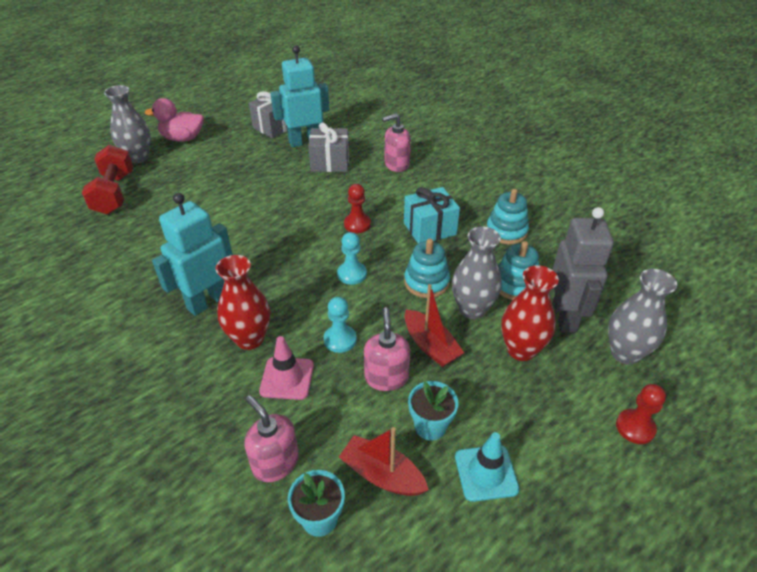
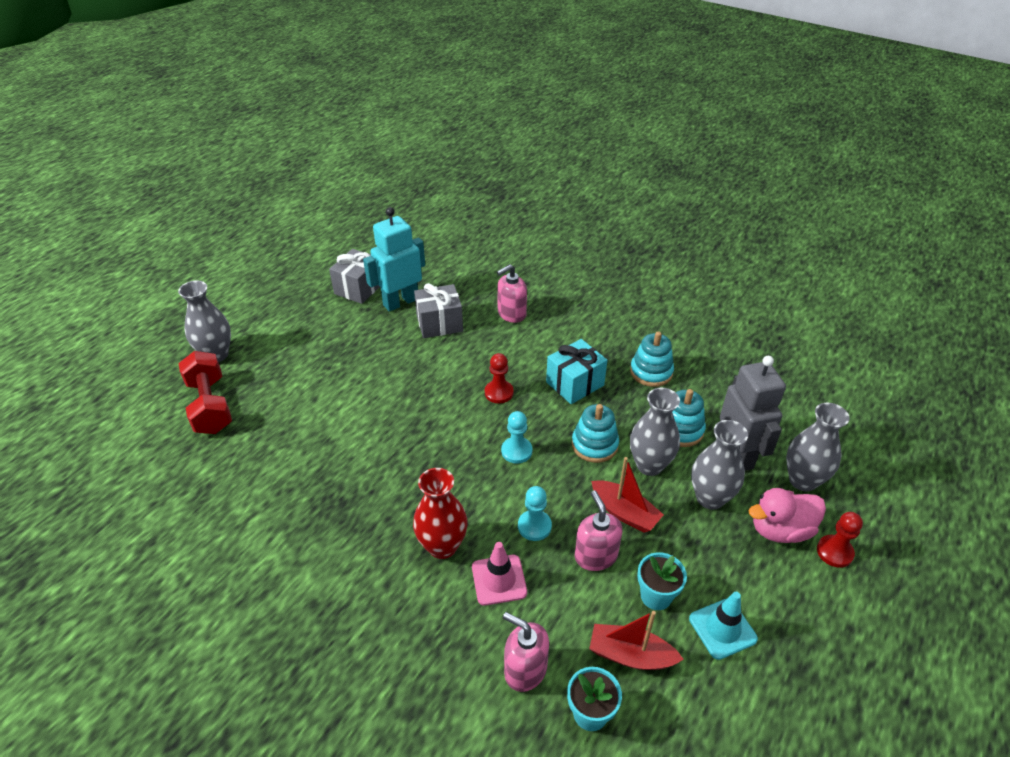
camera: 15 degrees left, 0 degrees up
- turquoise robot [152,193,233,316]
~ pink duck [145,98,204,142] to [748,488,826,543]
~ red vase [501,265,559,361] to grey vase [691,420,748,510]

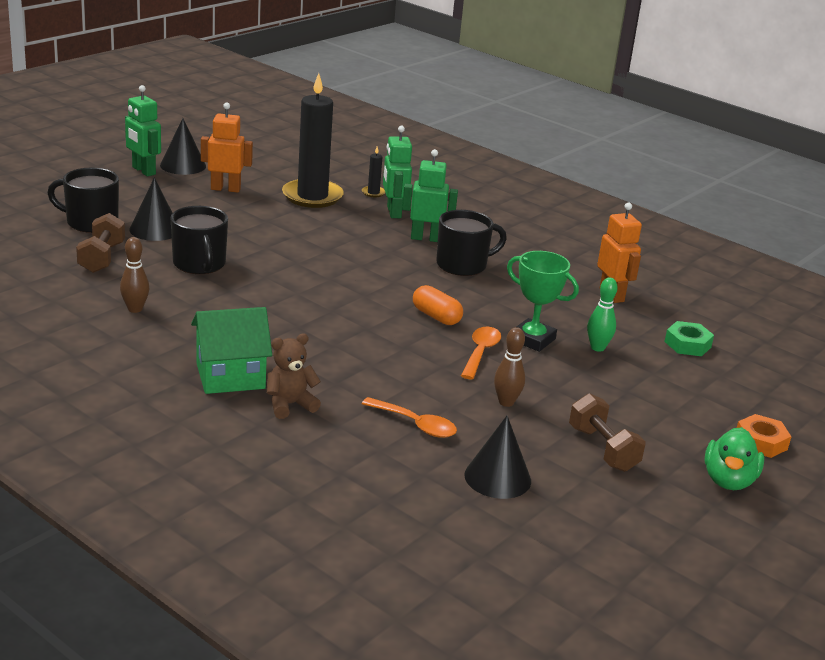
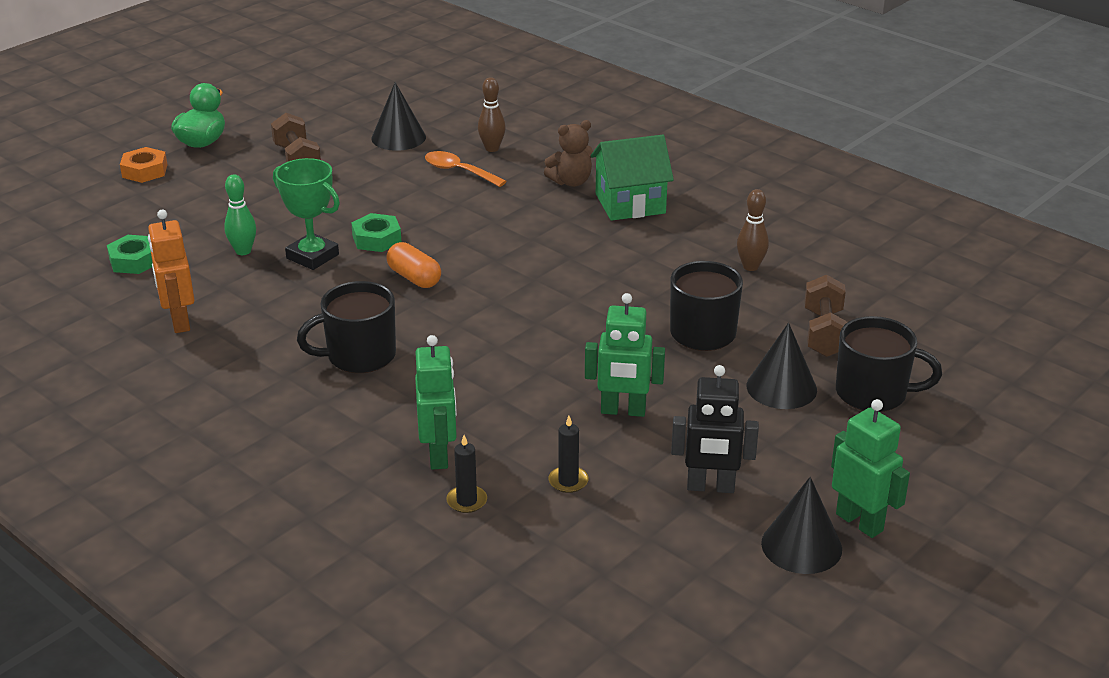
camera: 175 degrees left, 5 degrees up
~ green robot [402,149,458,242] to [585,293,665,417]
~ brown bowling pin [494,327,525,407] to [478,77,506,152]
~ orange spoon [461,327,501,379] to green nut [351,213,401,252]
~ orange robot [201,103,253,193] to black robot [671,365,759,493]
~ black candle [282,73,344,208] = [549,416,589,493] x0.40

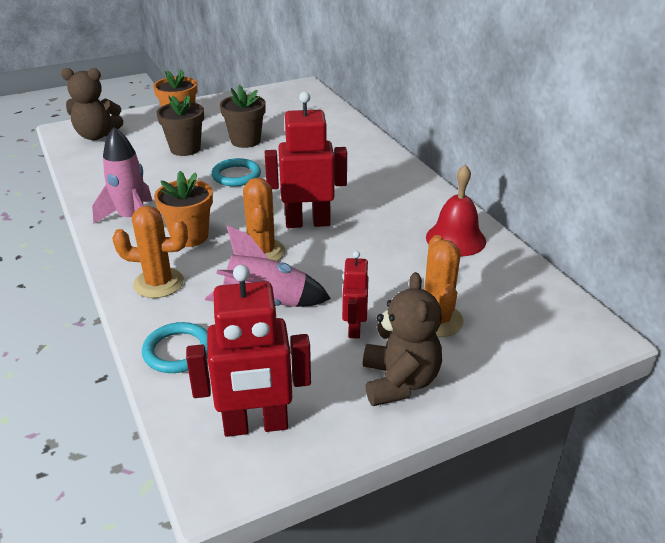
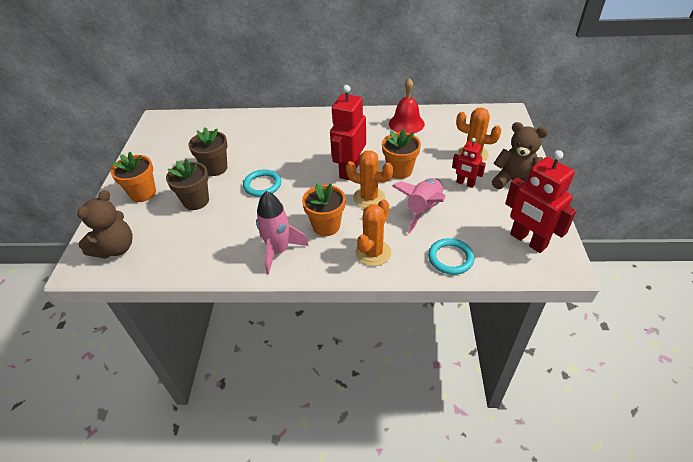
camera: 60 degrees left, 10 degrees up
+ orange flower pot [382,128,421,179]
~ red robot [186,265,311,437] = [505,150,577,253] 120 degrees clockwise

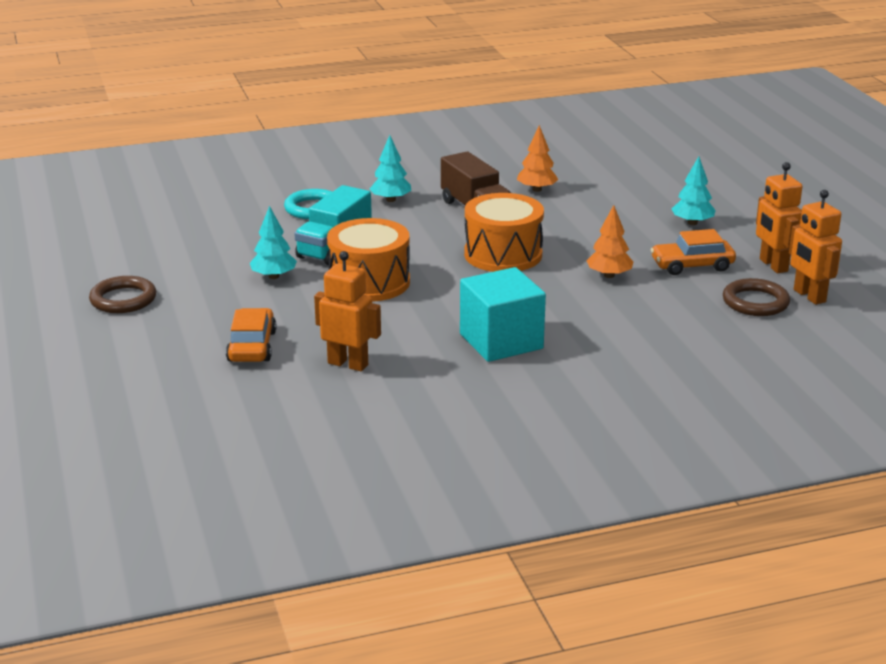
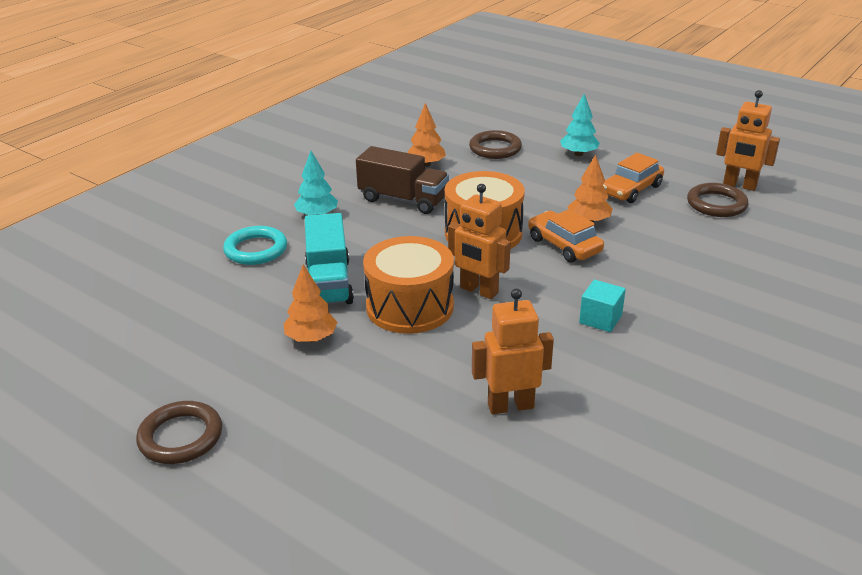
camera: 35 degrees left, 5 degrees up
+ brown ring [469,130,522,159]
~ orange car [226,308,276,362] to [528,209,604,262]
~ orange robot [756,162,802,273] to [448,184,511,299]
~ turquoise tree [250,206,297,279] to orange tree [284,265,337,342]
~ turquoise cube [460,267,546,362] = [579,280,626,332] x0.52

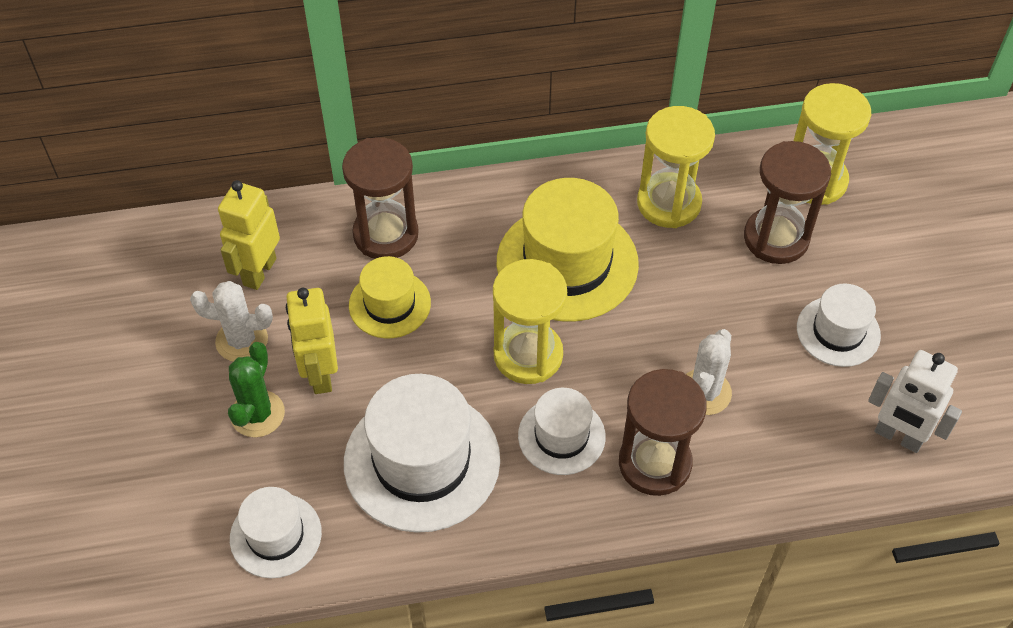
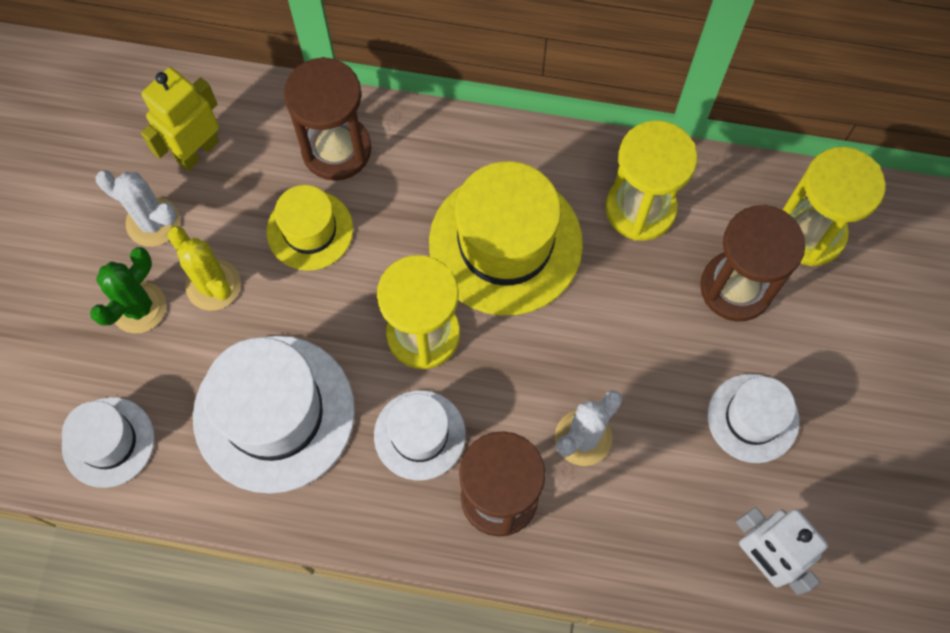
camera: 20 degrees right, 15 degrees up
~ yellow robot [286,288,338,394] to yellow cactus [167,226,241,311]

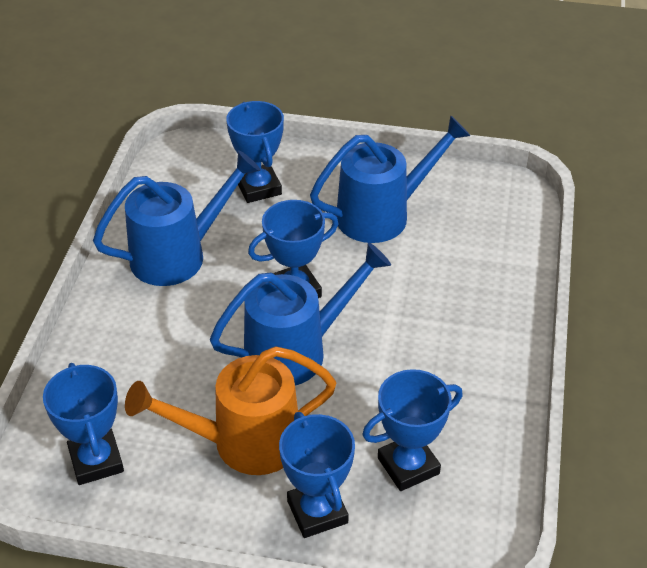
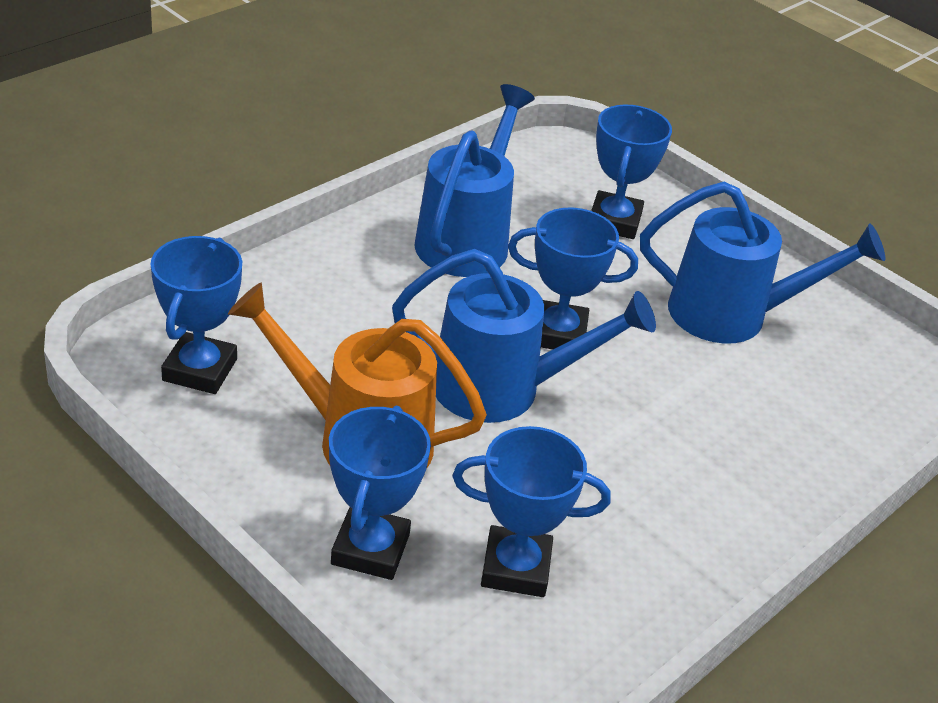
camera: 30 degrees right, 5 degrees down
~ blue watering can [93,150,261,286] = [415,84,535,277] 75 degrees counterclockwise

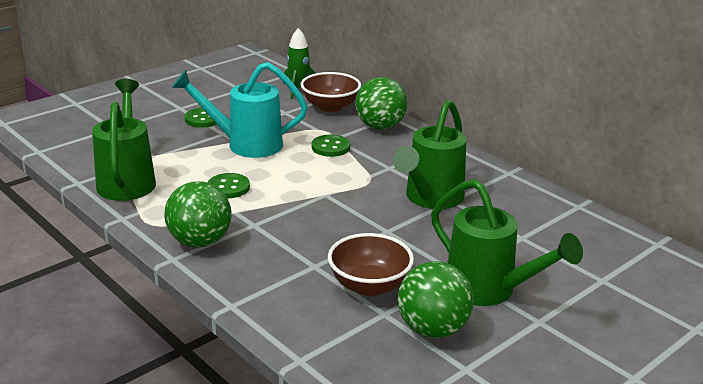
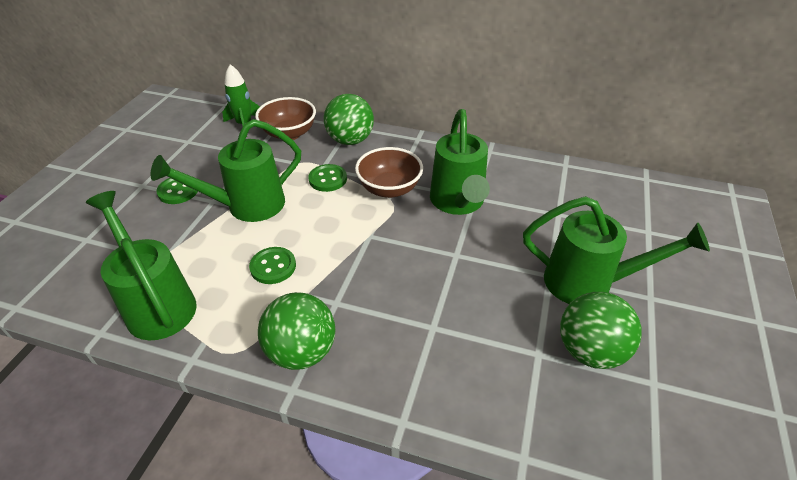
camera: 30 degrees left, 15 degrees up
~ brown bowl [328,233,414,296] to [355,147,423,198]
~ turquoise watering can [172,62,308,158] to green watering can [151,119,301,222]

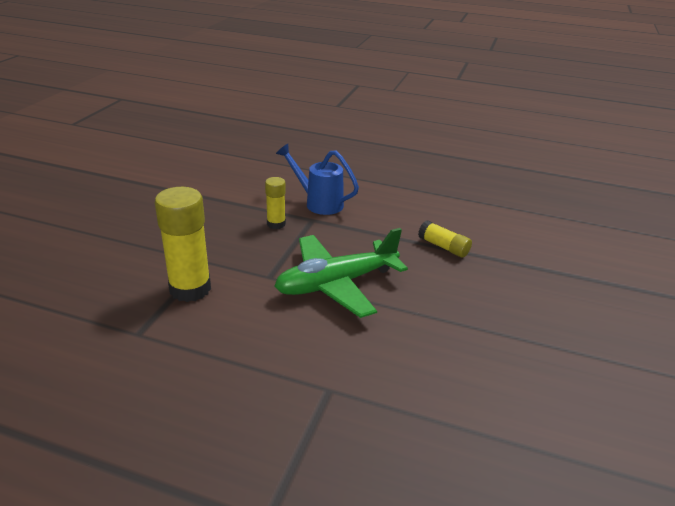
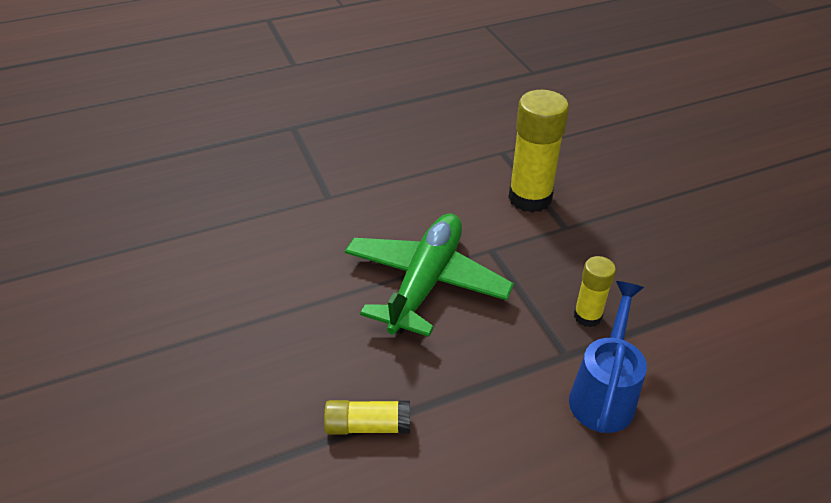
camera: 140 degrees right, 10 degrees up
~ blue watering can [276,144,359,215] = [569,281,647,433] 60 degrees counterclockwise

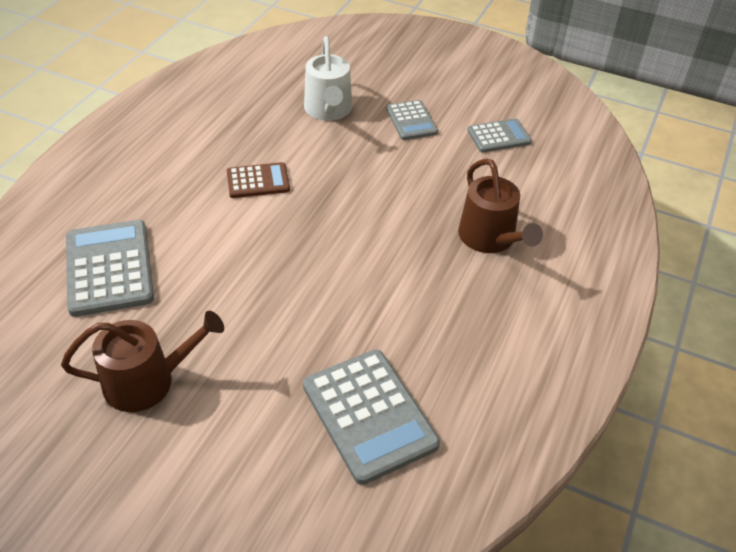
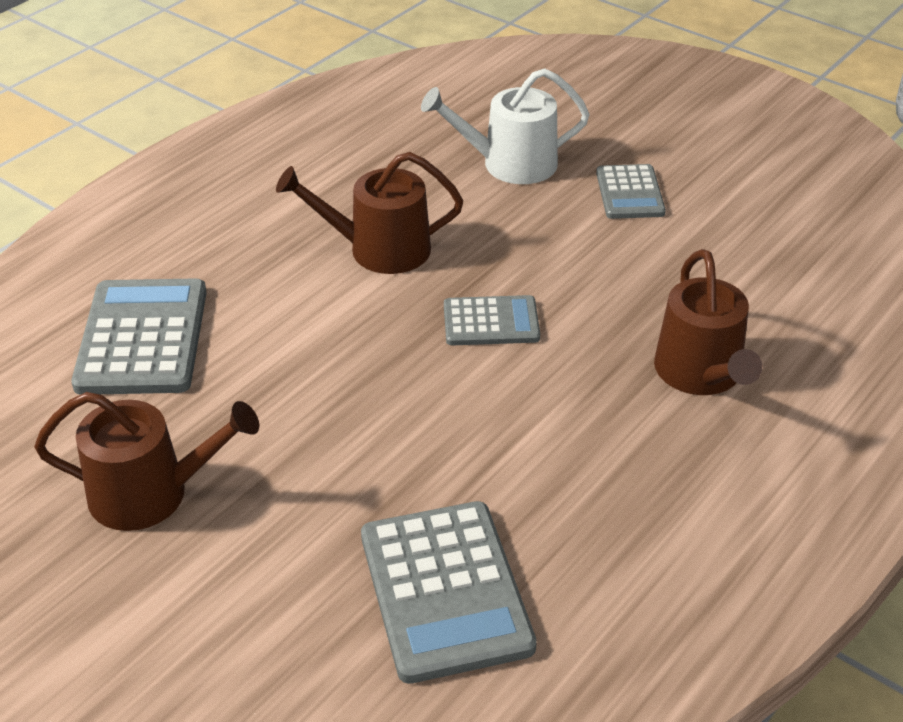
camera: 15 degrees right, 5 degrees down
~ grey calculator [467,118,532,153] to [444,295,540,345]
~ brown calculator [227,162,290,198] to brown watering can [276,152,463,274]
~ white watering can [304,37,352,121] = [421,68,590,184] 75 degrees clockwise

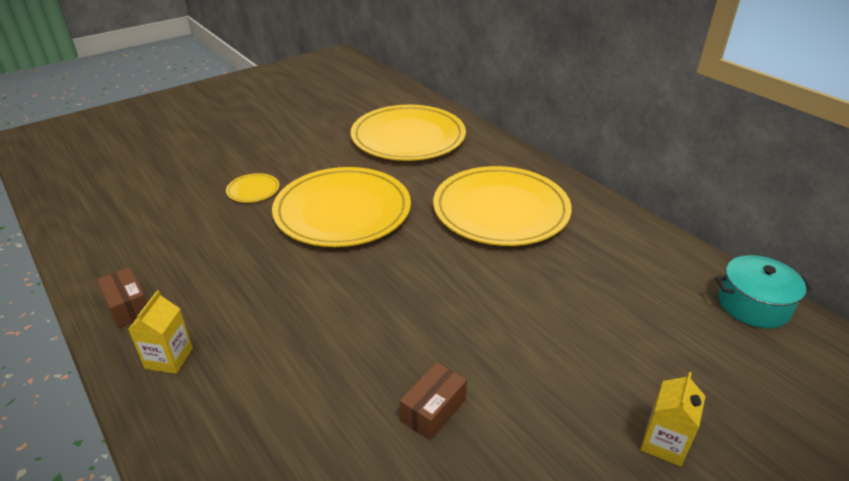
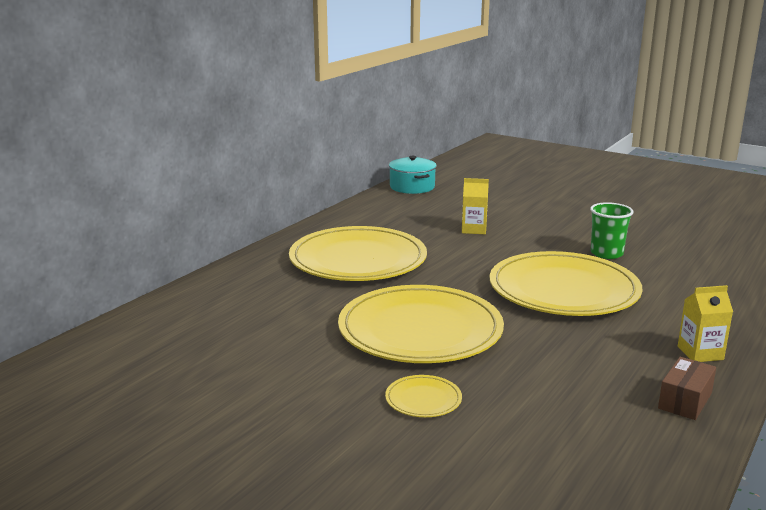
camera: 110 degrees left, 15 degrees down
~ yellow plate [351,105,466,161] to [490,251,642,316]
~ yellow carton [640,372,706,467] to [462,178,489,234]
~ brown box [400,362,467,441] to green cup [590,202,633,259]

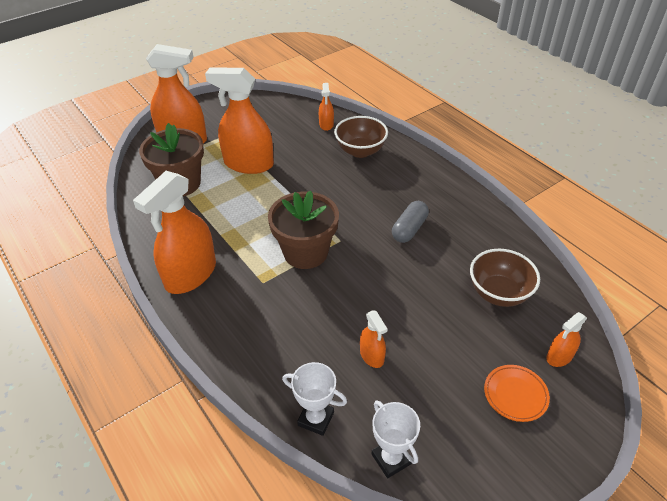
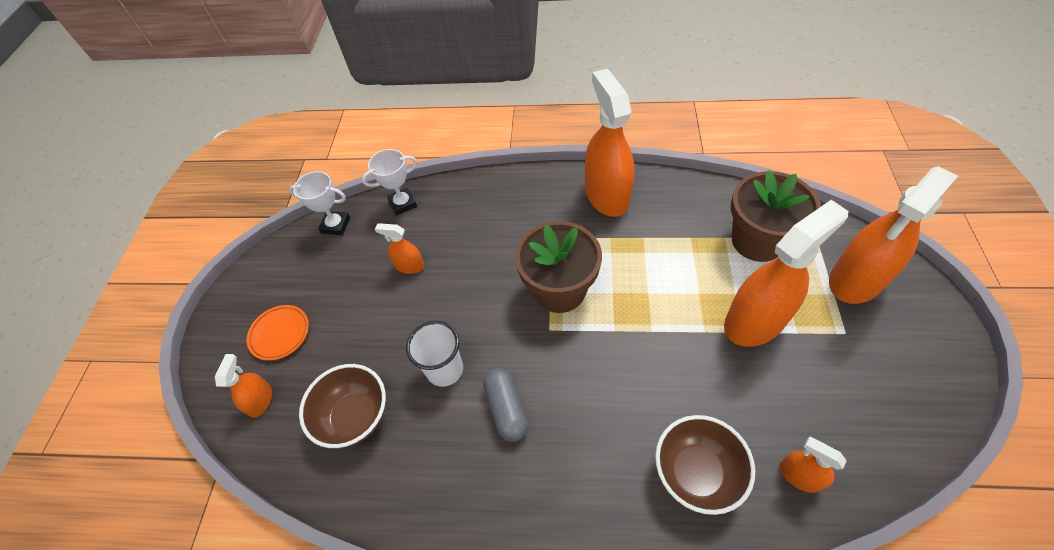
camera: 135 degrees right, 10 degrees up
+ white cup [406,321,463,387]

